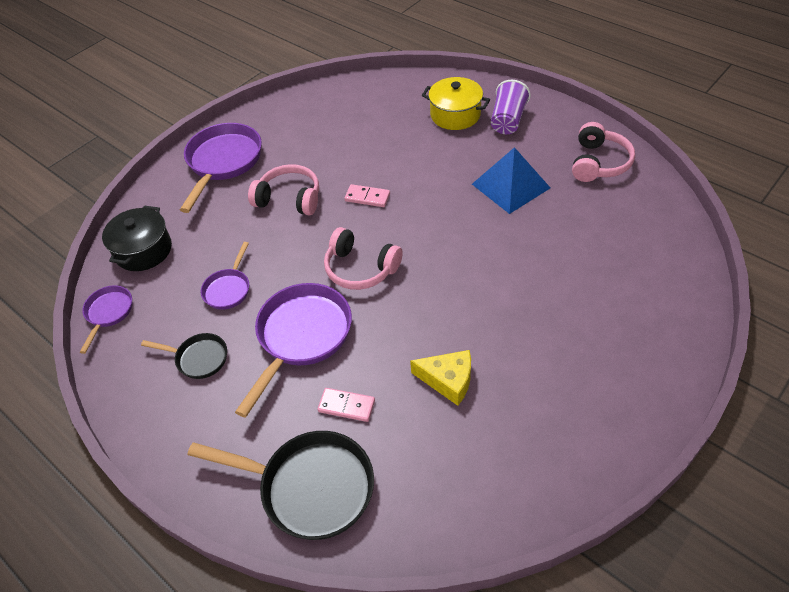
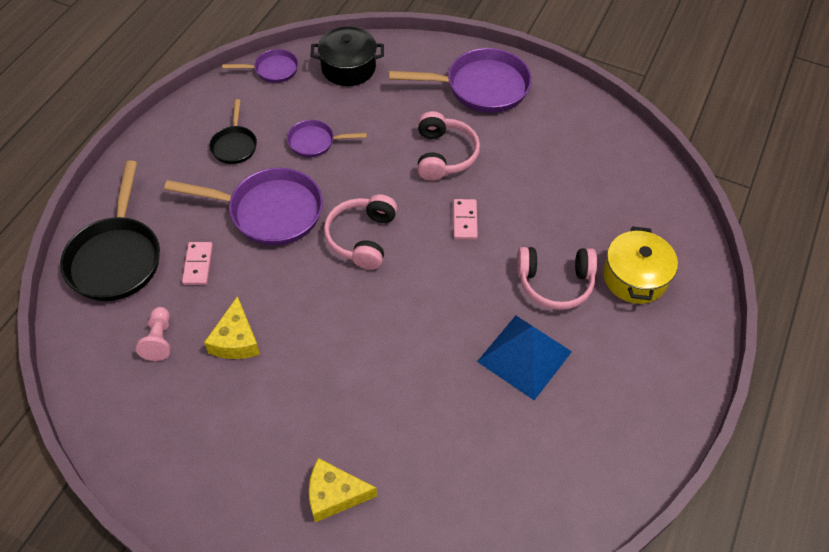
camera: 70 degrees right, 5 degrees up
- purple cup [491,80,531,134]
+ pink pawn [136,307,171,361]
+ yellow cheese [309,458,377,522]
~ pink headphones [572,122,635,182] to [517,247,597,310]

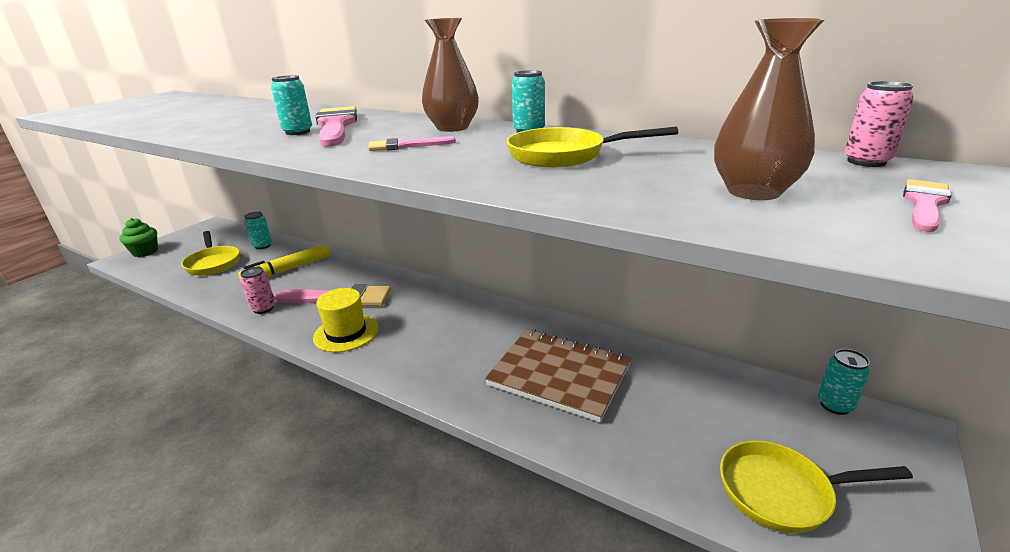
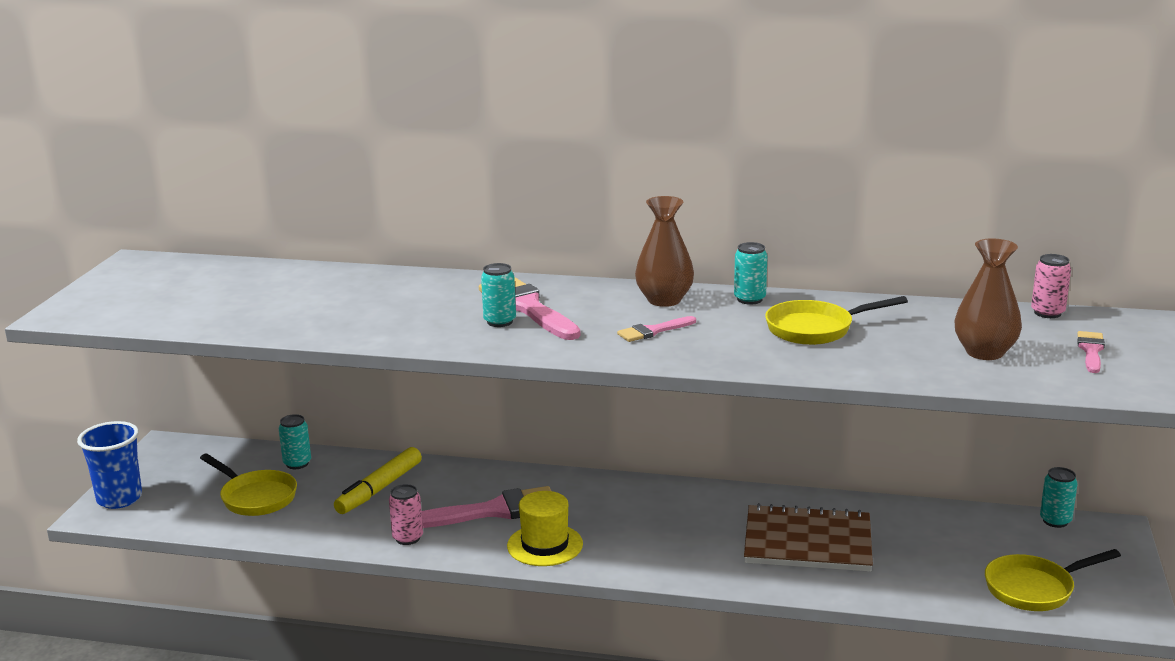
camera: 20 degrees left, 5 degrees down
~ green cupcake [119,218,158,257] to blue cup [77,421,142,509]

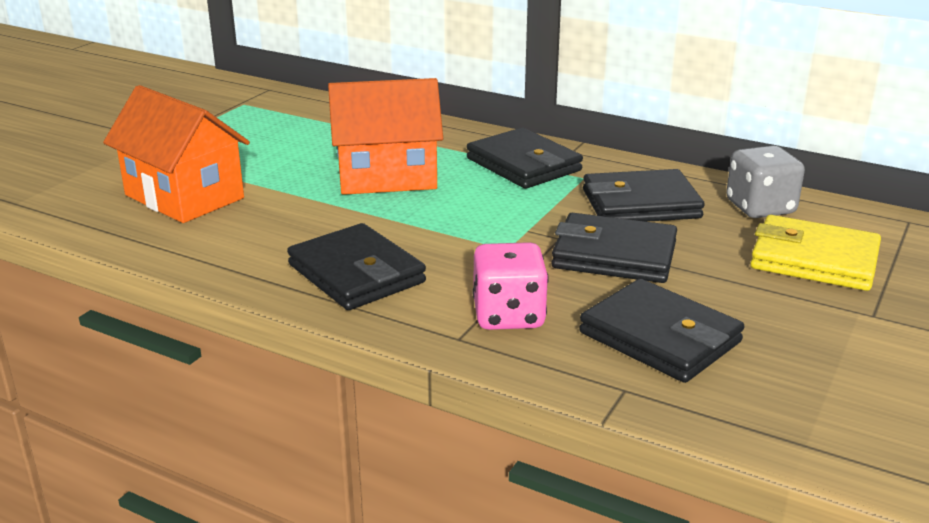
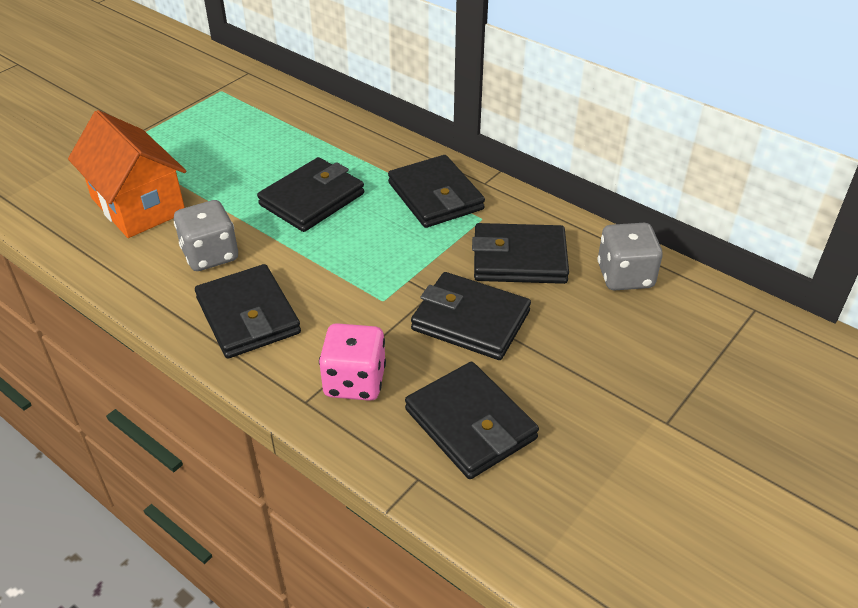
camera: 10 degrees right, 15 degrees up
- yellow wallet [750,215,881,291]
+ grey dice [174,200,238,271]
~ orange house [328,78,443,195] to black wallet [257,157,364,232]

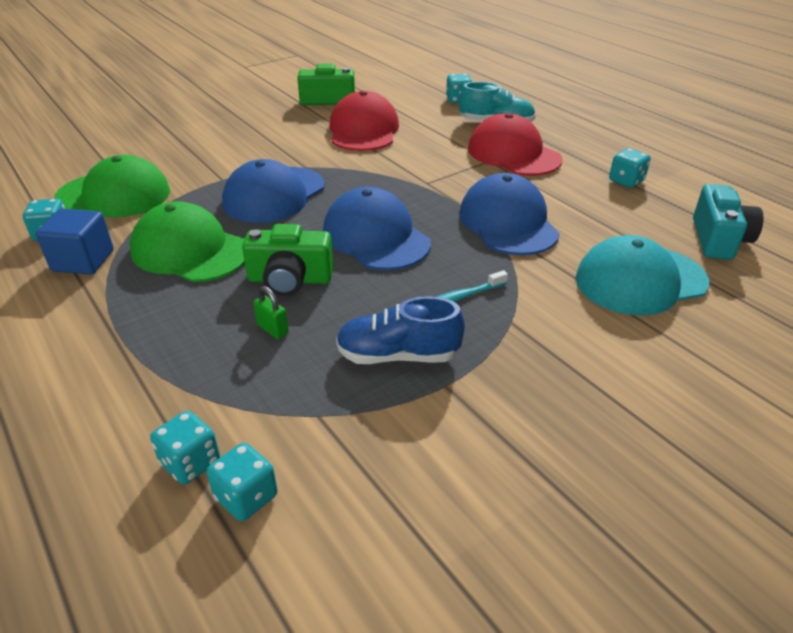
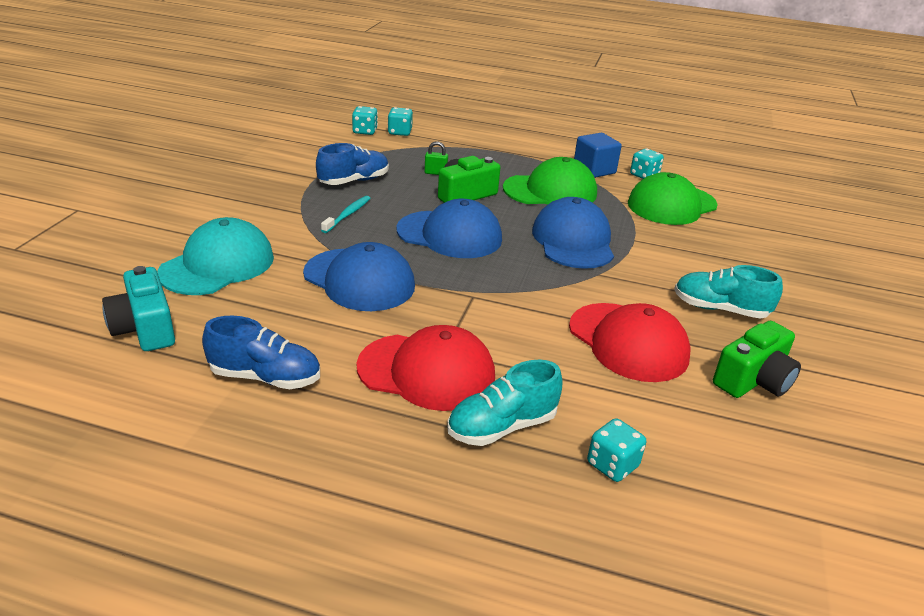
camera: 140 degrees right, 5 degrees down
+ turquoise shoe [674,265,783,319]
~ turquoise dice [609,148,651,188] to blue shoe [202,316,320,389]

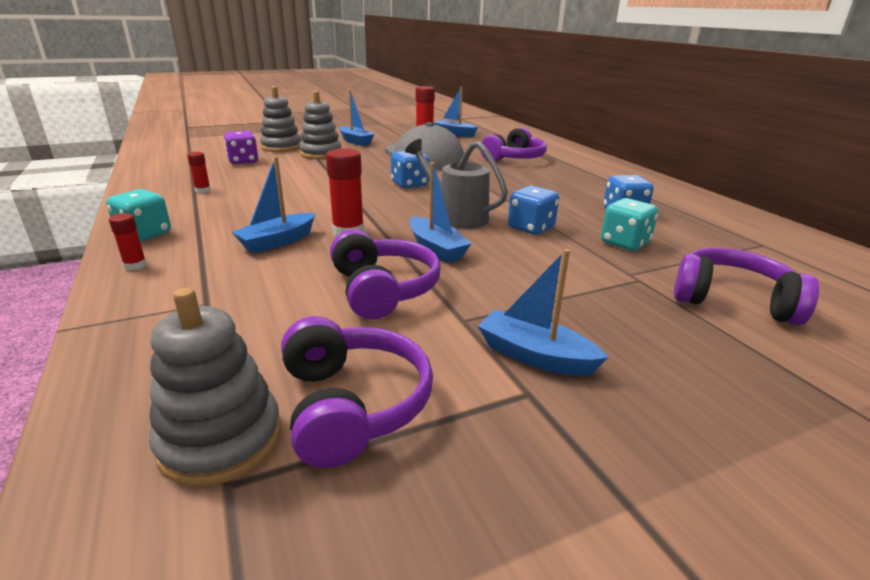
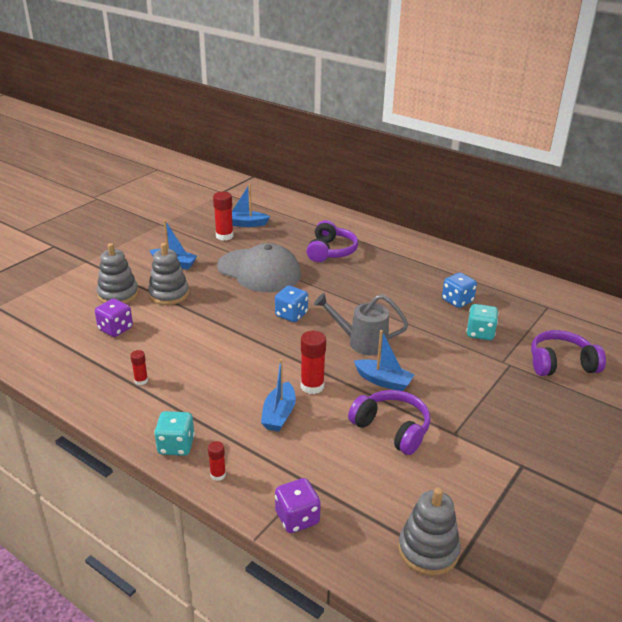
camera: 30 degrees left, 5 degrees up
- purple headphones [281,316,433,468]
- blue boat [478,249,609,376]
- blue dice [508,186,559,235]
+ purple dice [275,478,321,533]

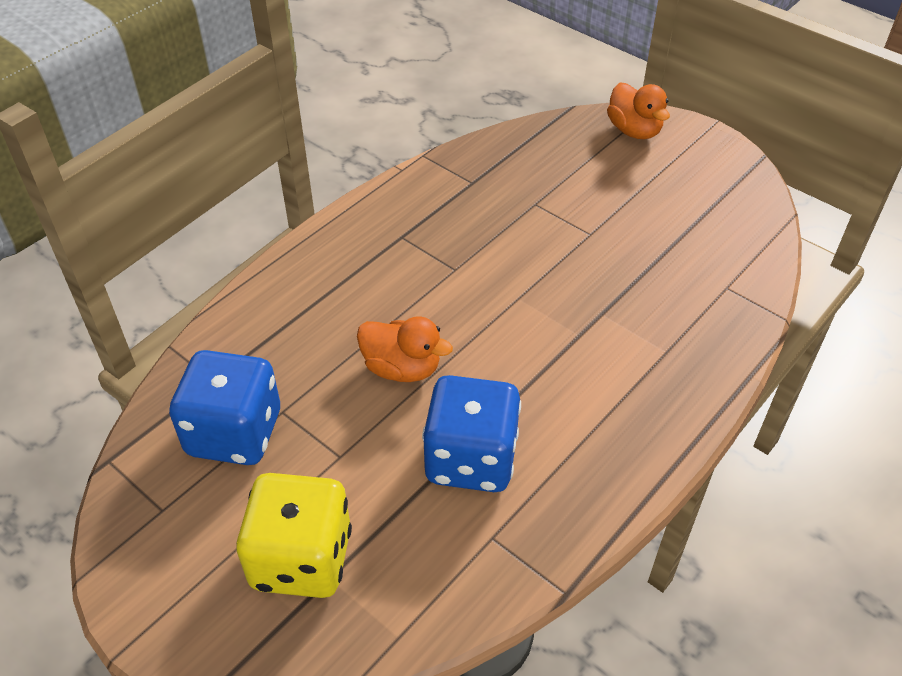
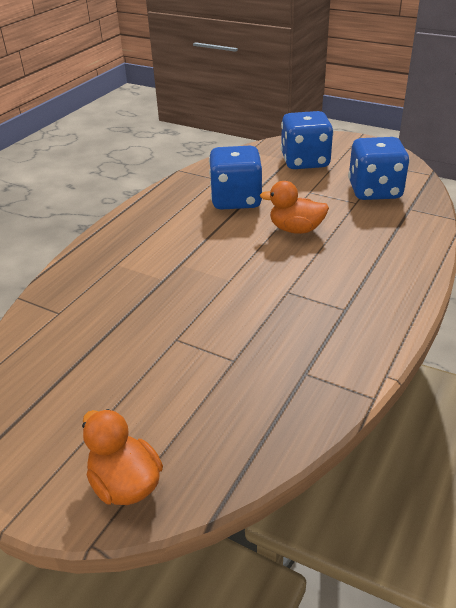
camera: 170 degrees right, 10 degrees down
~ yellow dice [236,473,352,598] to blue dice [281,111,334,169]

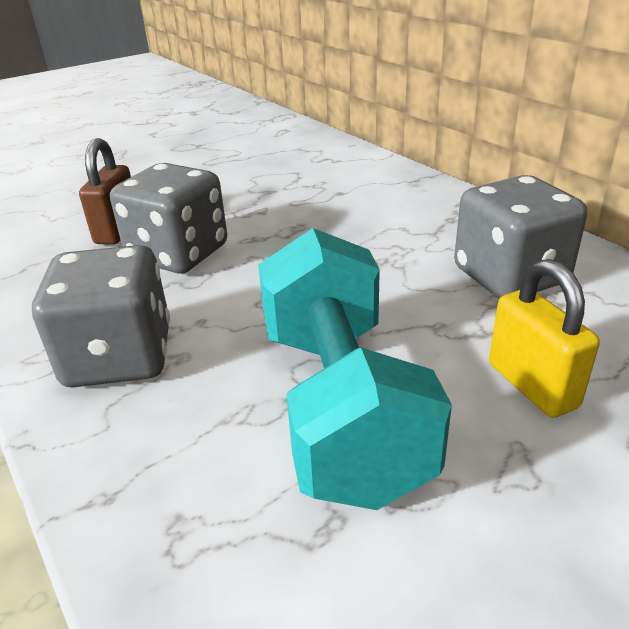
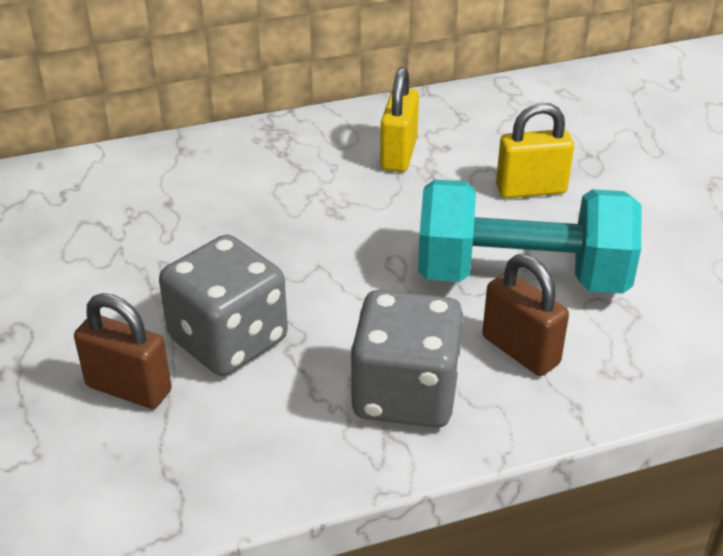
camera: 75 degrees left, 5 degrees up
+ brown padlock [482,254,569,376]
~ grey dice [454,175,587,299] to yellow padlock [380,67,419,172]

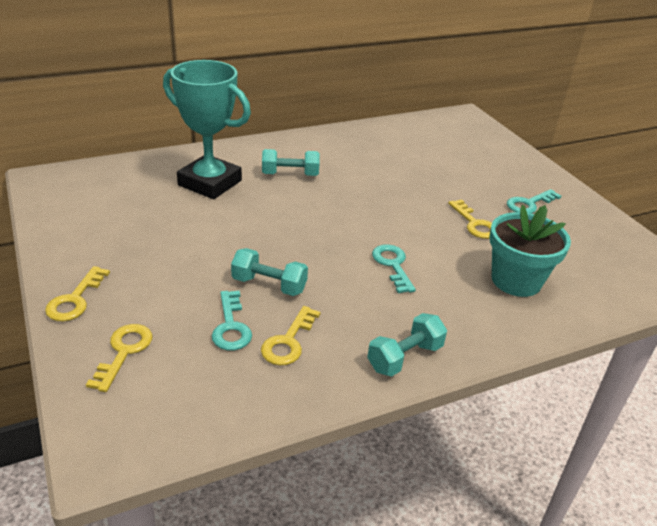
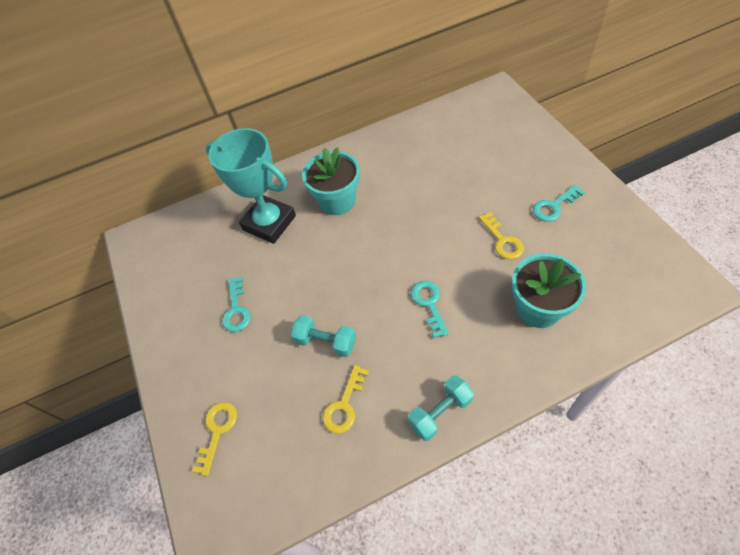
camera: 10 degrees right, 20 degrees up
- yellow key [45,266,110,321]
~ turquoise key [212,291,252,351] to [222,277,251,332]
~ turquoise dumbbell [262,149,320,176] to turquoise flower pot [302,148,360,215]

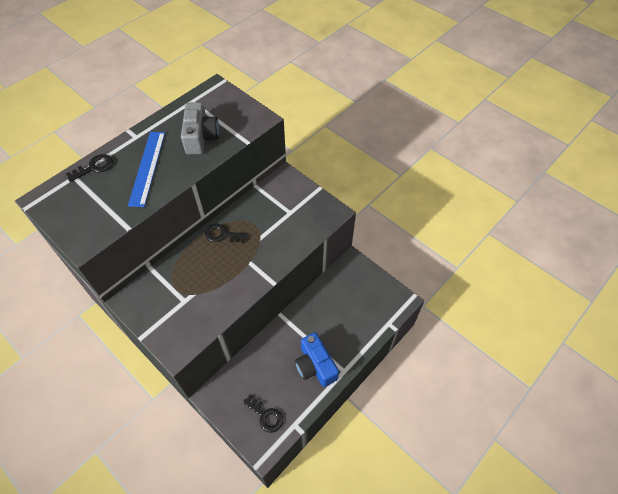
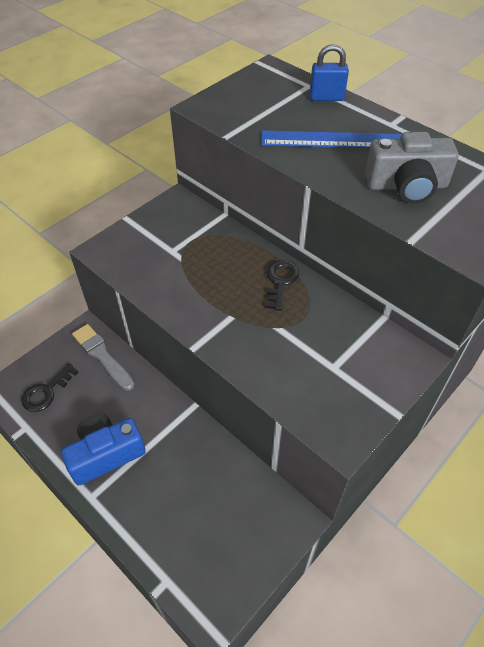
camera: 90 degrees right, 5 degrees down
+ grey brush [72,324,134,391]
~ black key [66,154,113,182] to blue padlock [310,44,349,101]

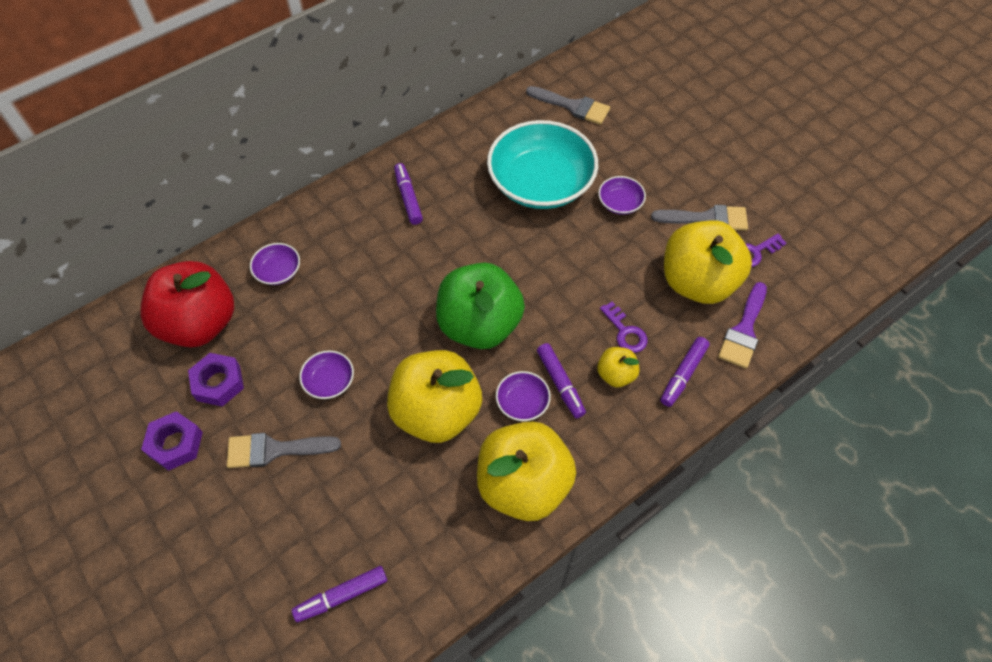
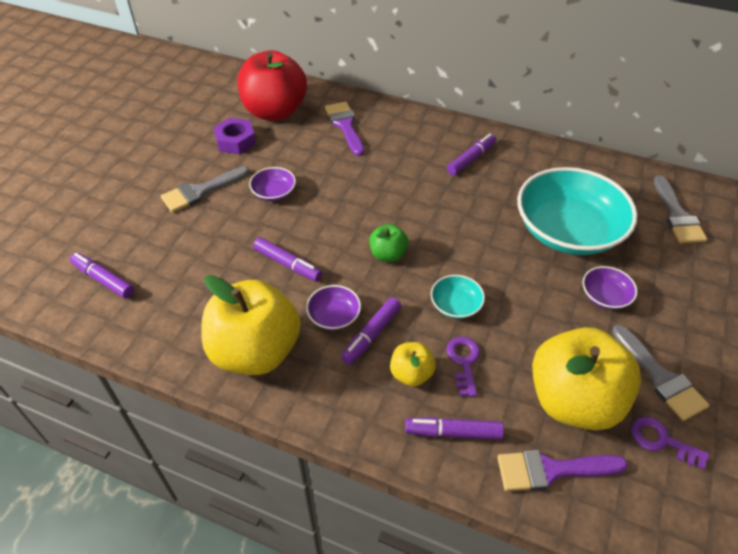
camera: 60 degrees right, 10 degrees down
- purple nut [141,411,203,471]
+ turquoise bowl [431,275,485,319]
~ purple bowl [250,243,300,285] to purple brush [325,102,364,156]
~ yellow apple [387,350,482,443] to purple marker [253,237,322,282]
~ grey brush [227,433,341,468] = [161,166,250,213] 90 degrees counterclockwise
~ purple key [600,302,648,353] = [446,337,480,397] 150 degrees clockwise
~ green apple [436,263,525,349] = [369,224,408,262] x0.46

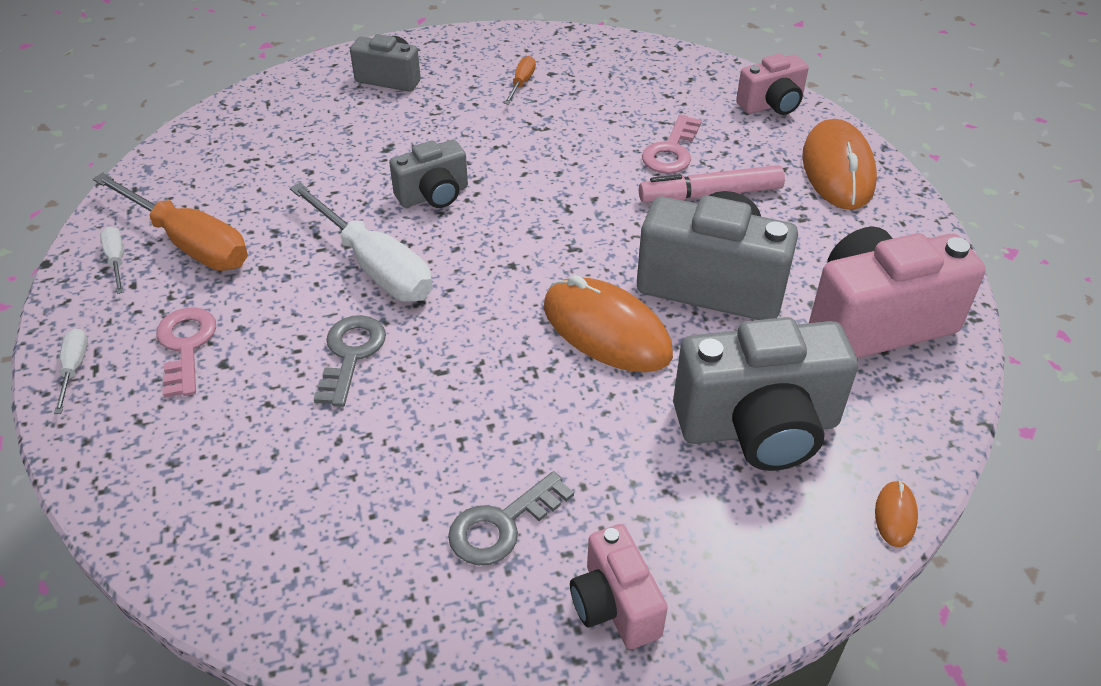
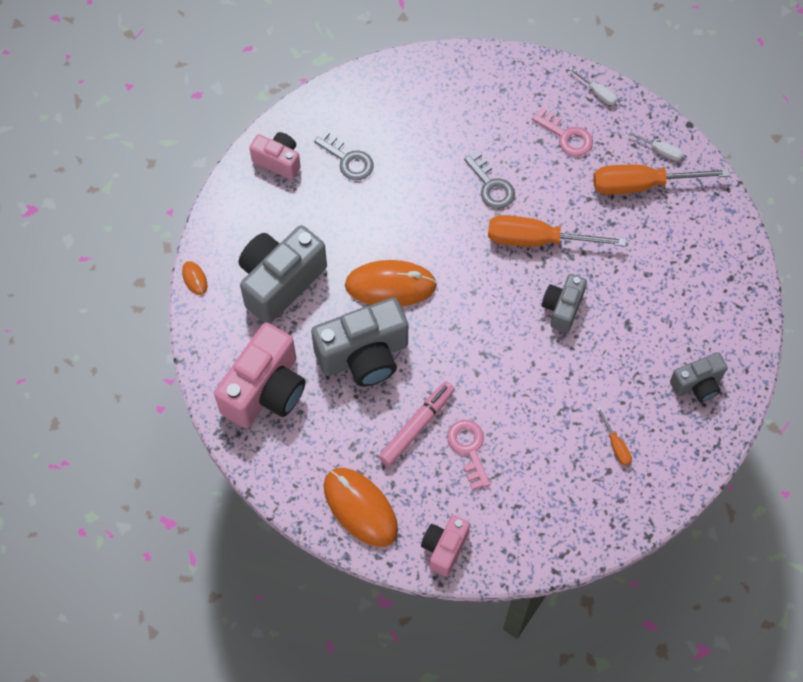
camera: 140 degrees right, 20 degrees up
~ white screwdriver [290,183,433,302] to orange screwdriver [488,215,626,247]
~ grey key [448,471,574,565] = [314,130,374,181] 120 degrees clockwise

